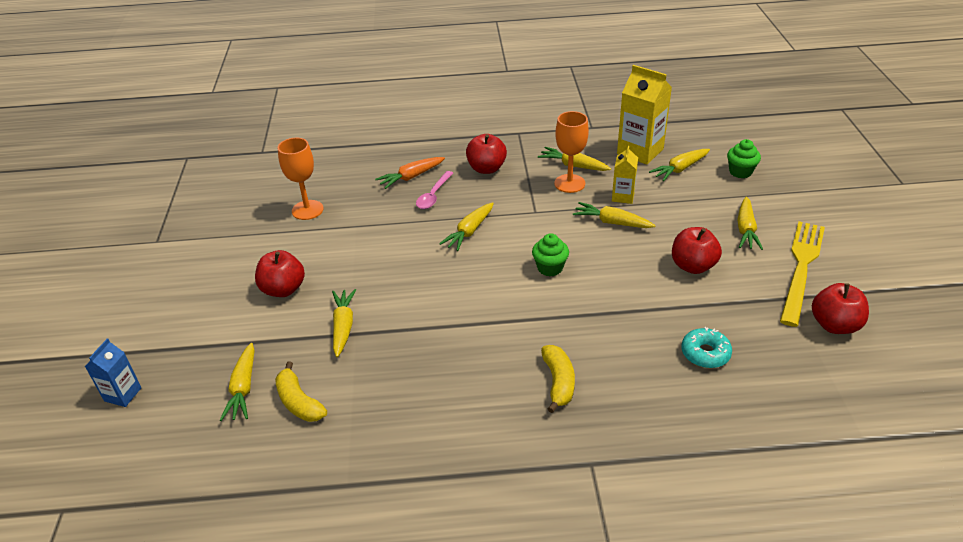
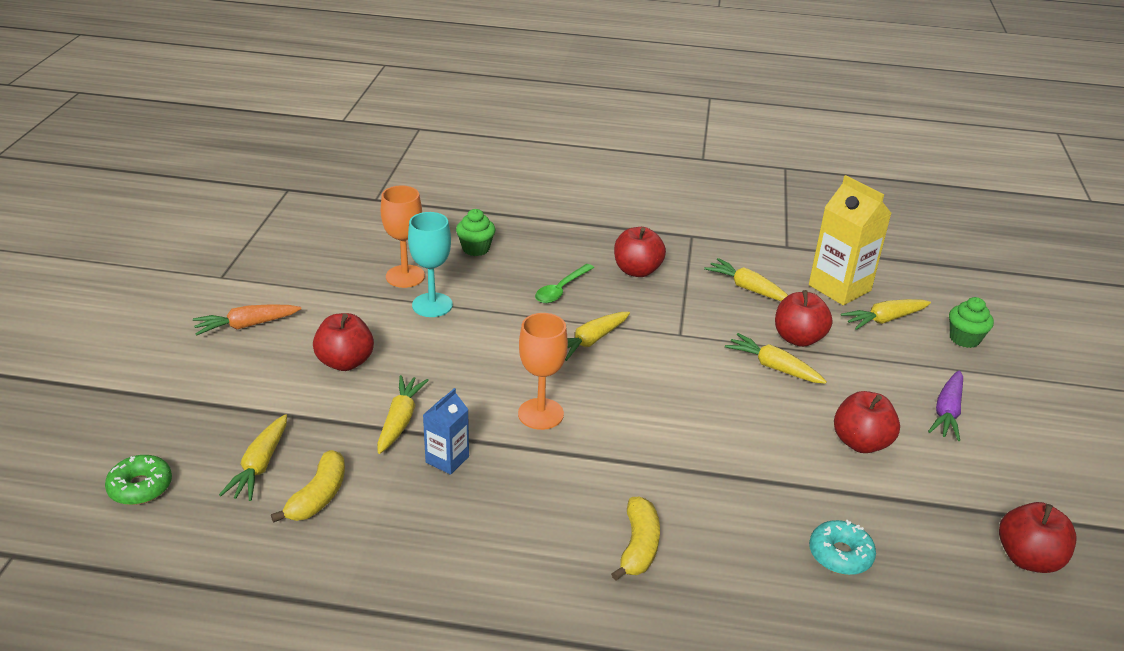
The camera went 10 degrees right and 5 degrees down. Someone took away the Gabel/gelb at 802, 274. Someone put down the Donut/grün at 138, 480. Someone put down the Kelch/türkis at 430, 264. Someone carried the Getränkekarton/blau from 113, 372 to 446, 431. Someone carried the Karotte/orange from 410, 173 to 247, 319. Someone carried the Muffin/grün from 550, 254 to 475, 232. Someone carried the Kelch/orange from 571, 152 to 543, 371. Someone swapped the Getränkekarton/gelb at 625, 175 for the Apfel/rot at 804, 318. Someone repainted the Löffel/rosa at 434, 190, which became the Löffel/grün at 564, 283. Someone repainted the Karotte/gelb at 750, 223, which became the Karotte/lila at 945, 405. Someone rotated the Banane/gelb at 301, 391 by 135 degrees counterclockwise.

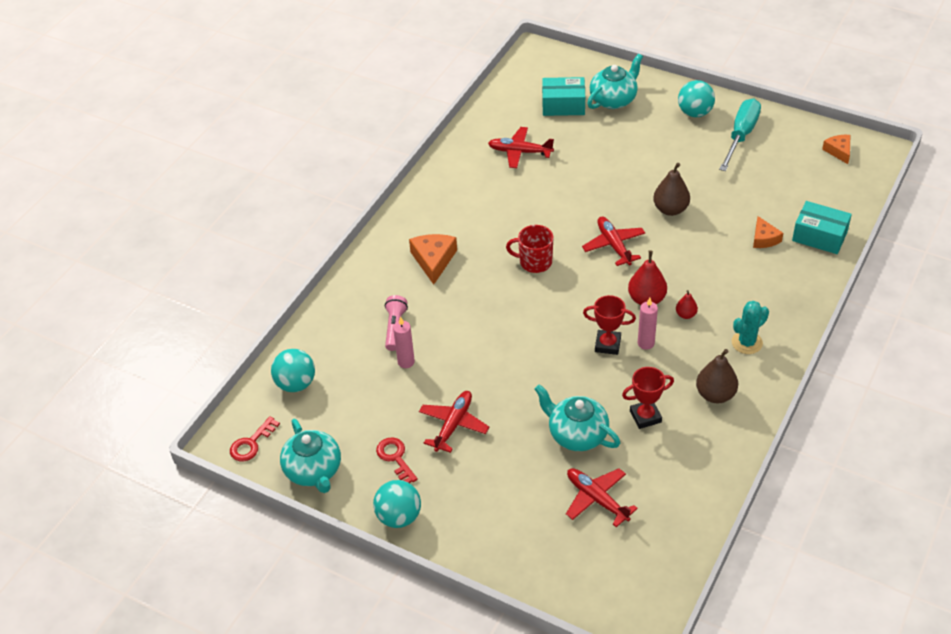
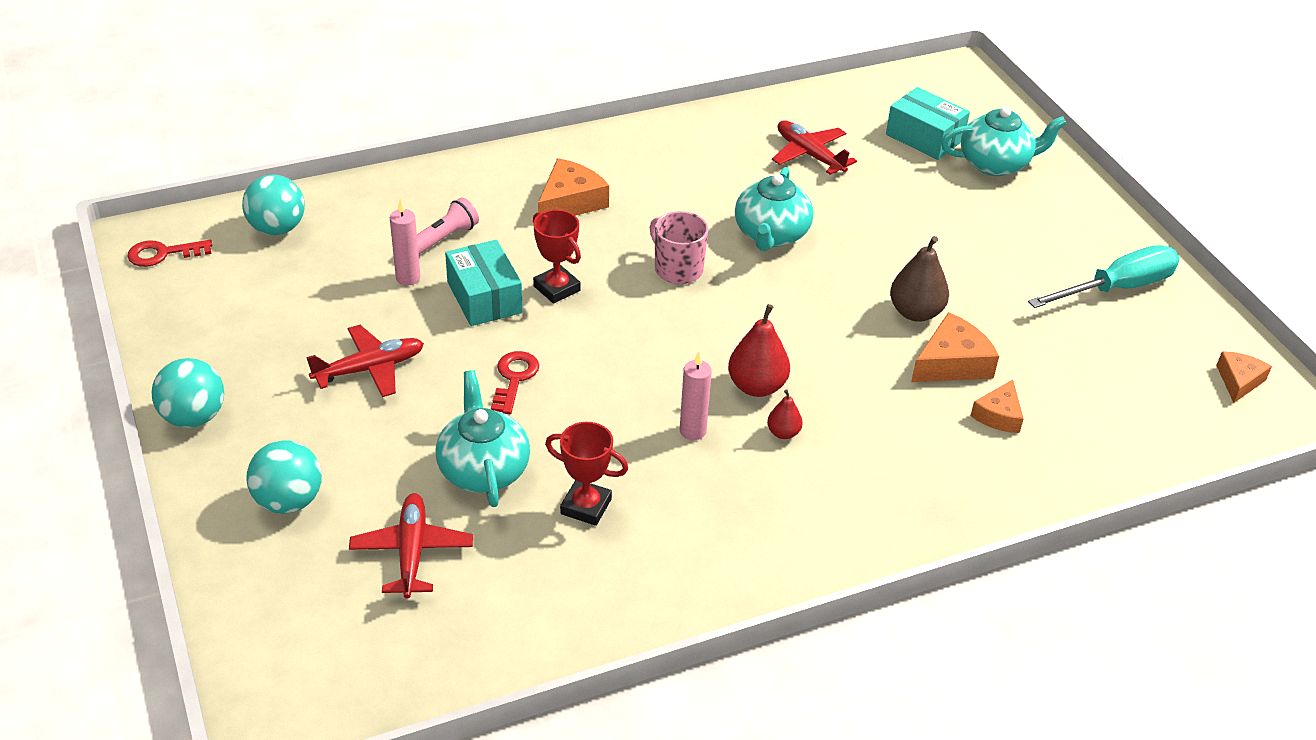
The camera went 35 degrees right and 5 degrees down. Someone took away the Flugzeug/rot at 613, 241. Someone took away the Birne/braun at 717, 376. Someone took away the Kaktus/türkis at 750, 327. Someone put down the Käse/orange at 955, 347. Someone carried the Teekanne/türkis from 310, 456 to 774, 209. Someone carried the Schlüssel/rot from 397, 460 to 515, 382. Someone carried the Pokal/rot from 609, 325 to 557, 257. Someone carried the Ball/türkis from 696, 98 to 284, 477. Someone carried the Schachtel/türkis from 822, 227 to 484, 283. Someone repainted the Tasse/rot at 530, 249, which became the Tasse/rosa at 679, 247.

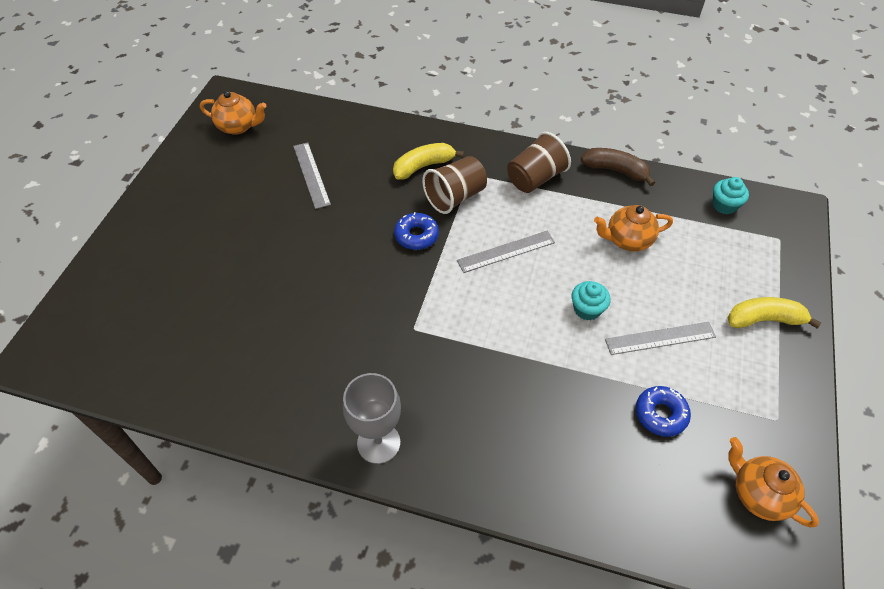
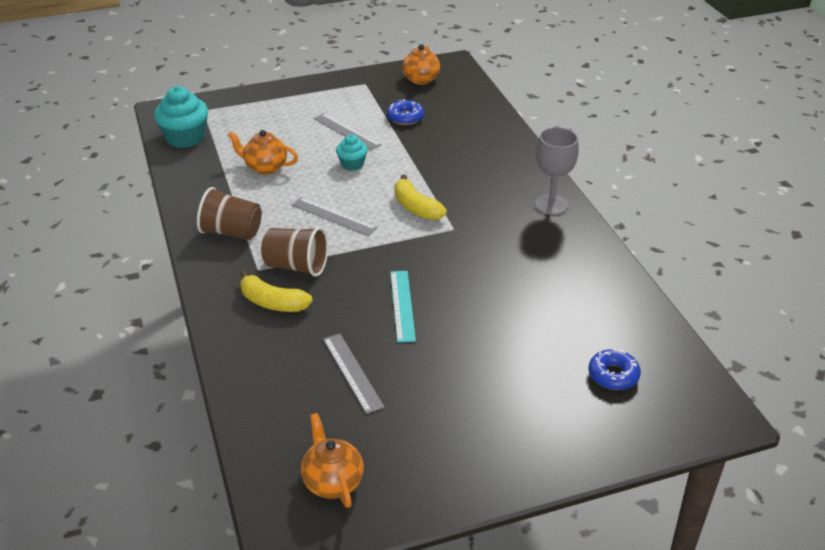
The camera went 125 degrees left and 15 degrees down. Someone took away the Banane/braun at 618, 167. Someone put down the Lineal/türkis at 403, 307. Someone carried the Donut/blau from 416, 231 to 615, 369. Someone carried the Banane/gelb from 774, 312 to 420, 197. Someone rotated the Lineal/grau at 312, 175 by 60 degrees counterclockwise. Someone rotated the Teekanne/orange at 633, 228 by 150 degrees clockwise. Someone scaled the Muffin/türkis at 731, 195 by 1.74.

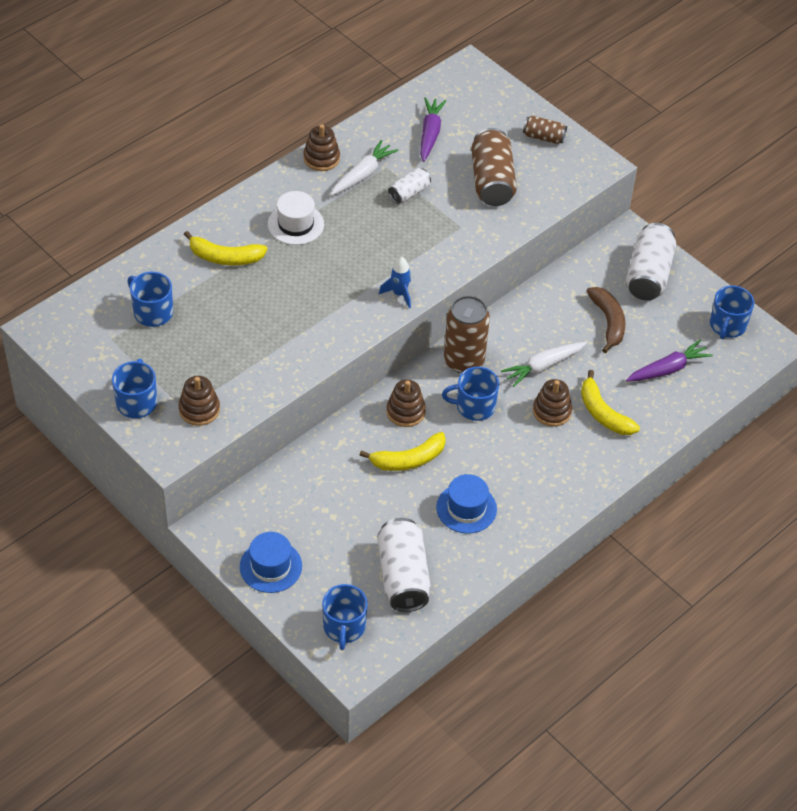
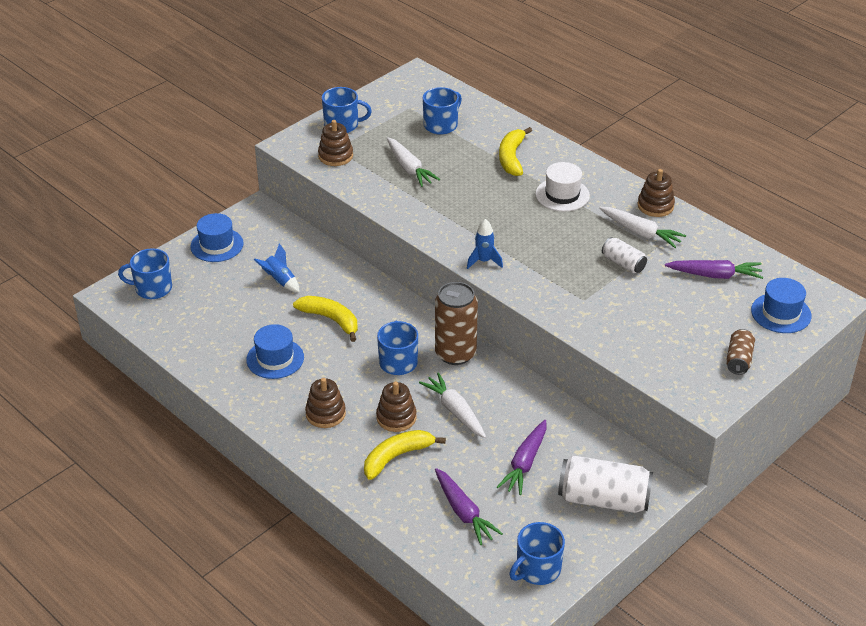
The camera went 90 degrees right and 10 degrees down. Someone took away the Dose/weiß at 404, 565. Someone took away the Dose/braun at 494, 167. Someone put down the Rakete/blau at 276, 267. Someone put down the Karotte/weiß at 413, 162. Someone put down the Hut/blau at 781, 305. Someone carried the Stapelspielzeug/braun from 406, 403 to 325, 403. Someone swapped the Banane/braun at 606, 320 for the Karotte/lila at 522, 457. Someone rotated the Banane/gelb at 403, 451 by 150 degrees clockwise. Someone rotated the Tasse/blau at 732, 312 by 60 degrees counterclockwise.

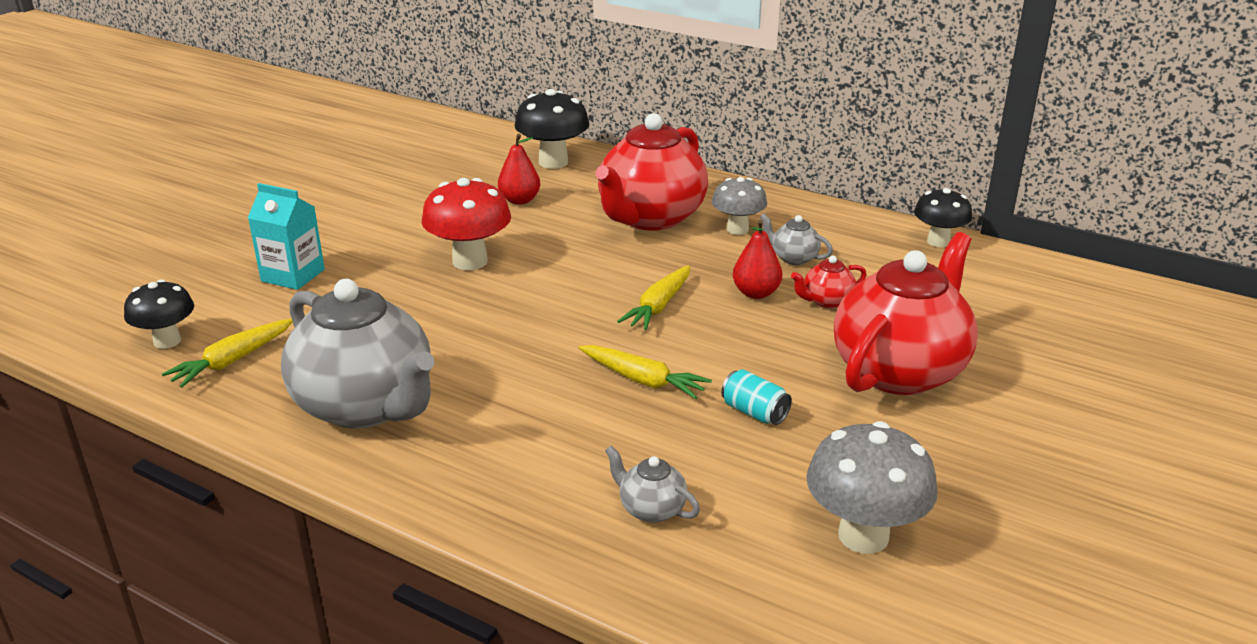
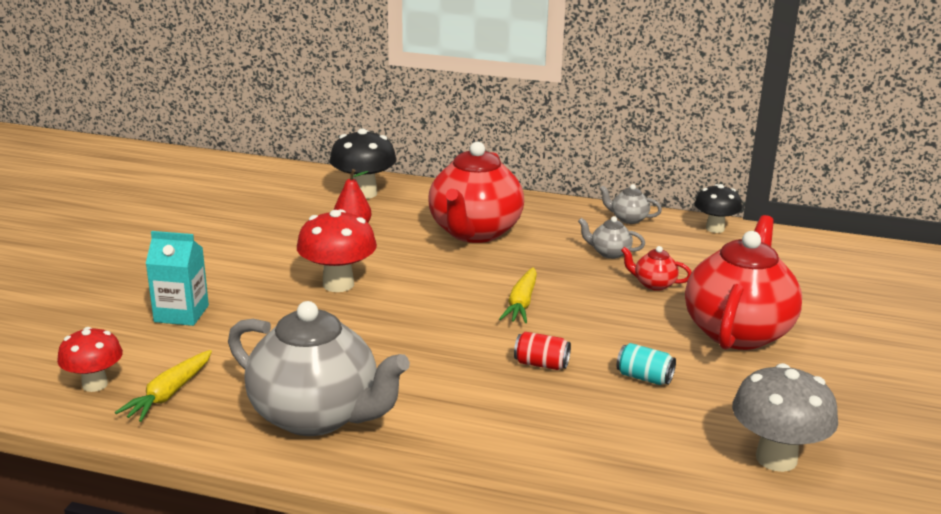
The camera went 15 degrees left and 5 degrees down. Someone took away the Pilz/grau at 739, 206. Someone took away the Birne/rot at 757, 259. Someone carried the Teekanne/grau from 652, 484 to 630, 204. Someone swapped the Karotte/gelb at 645, 372 for the Dose/rot at 542, 351. Someone repainted the Pilz/schwarz at 159, 314, which became the Pilz/rot at 90, 359. Someone rotated the Teekanne/rot at 829, 281 by 60 degrees clockwise.

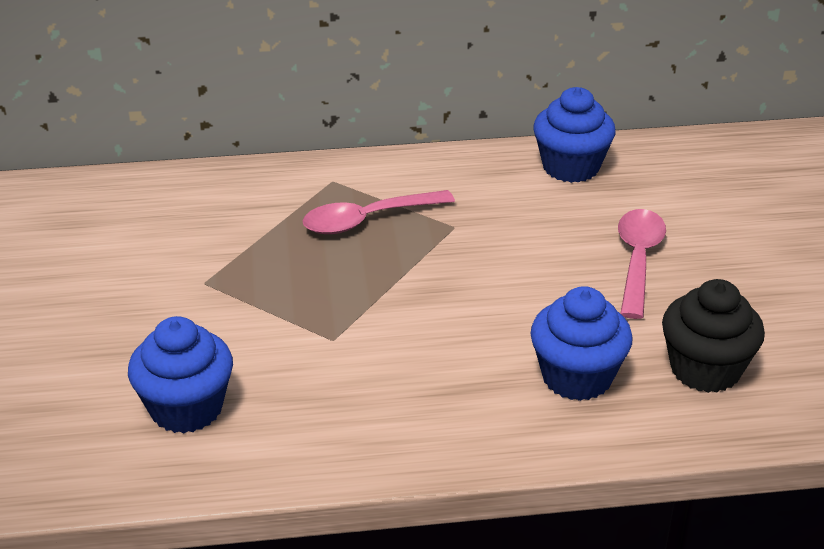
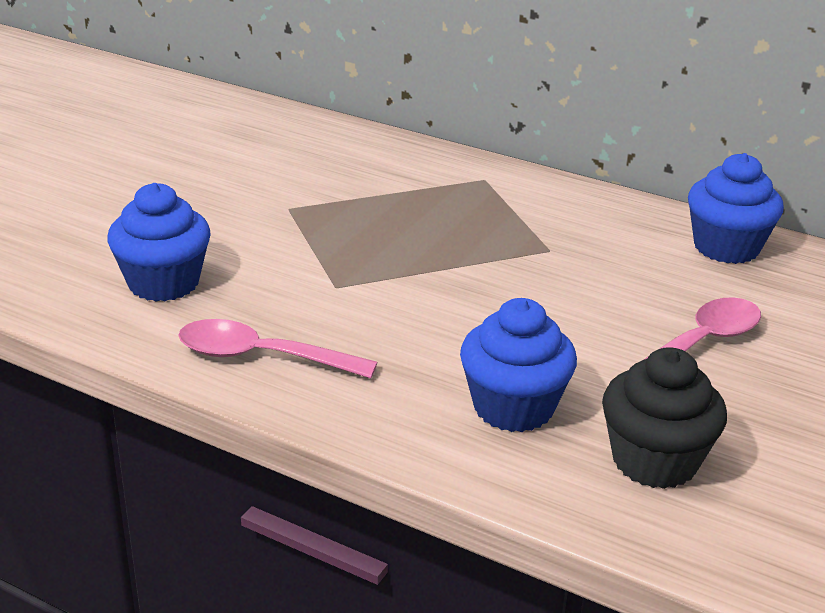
The camera went 35 degrees right and 5 degrees down. Someone carried the Löffel/rosa from 379, 212 to 278, 348.

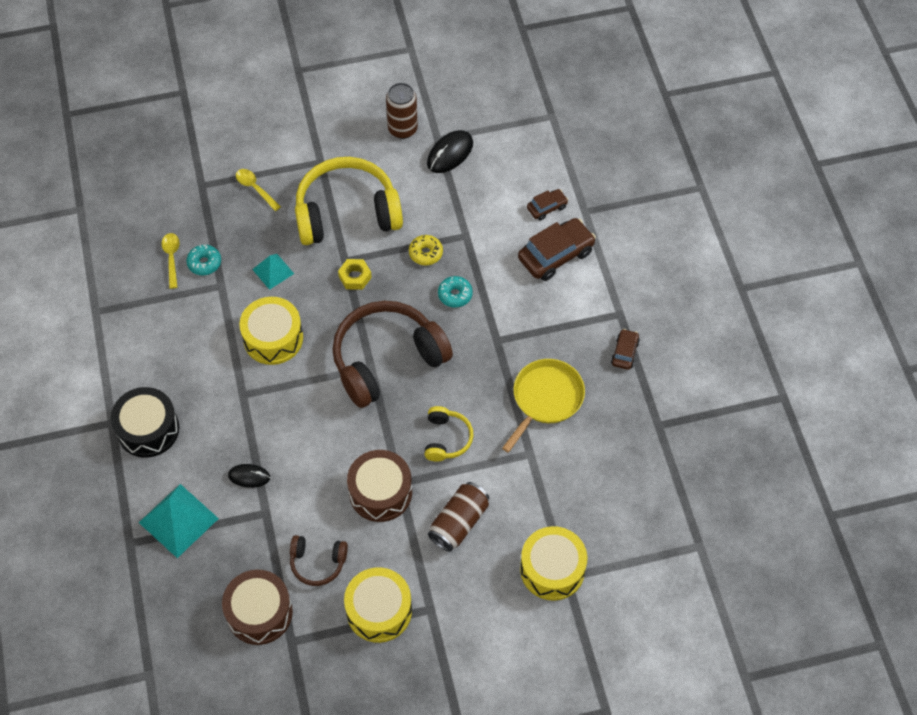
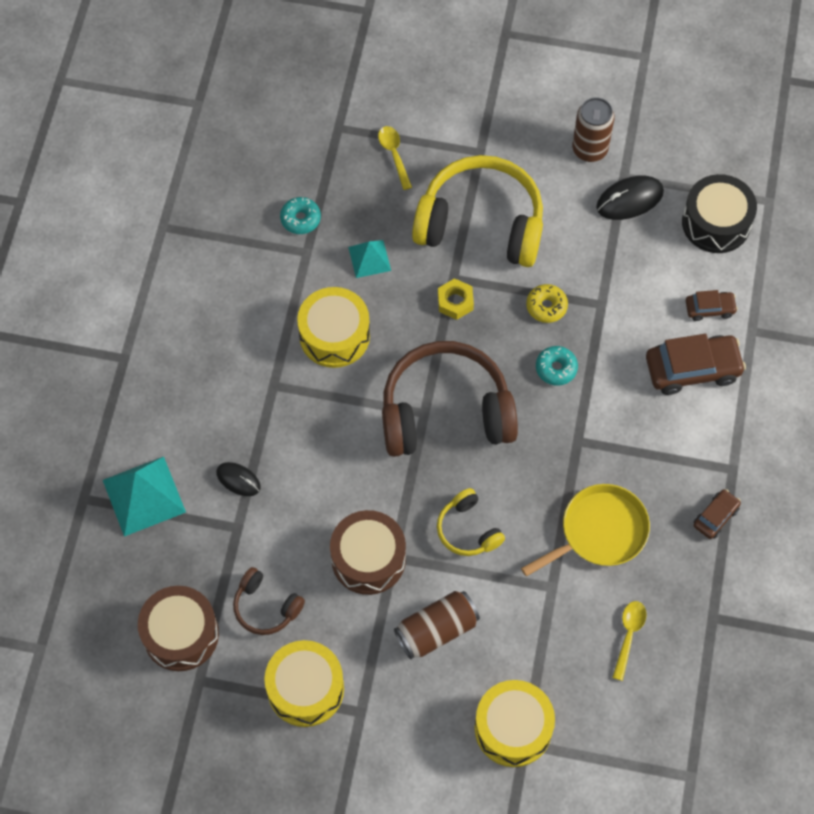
The camera went 25 degrees right and 5 degrees up. Someone carried the Trommel/schwarz from 145, 422 to 719, 213. Someone carried the Löffel/gelb from 170, 261 to 629, 641. Someone rotated the Kopfhörer/gelb at 449, 433 by 120 degrees clockwise.

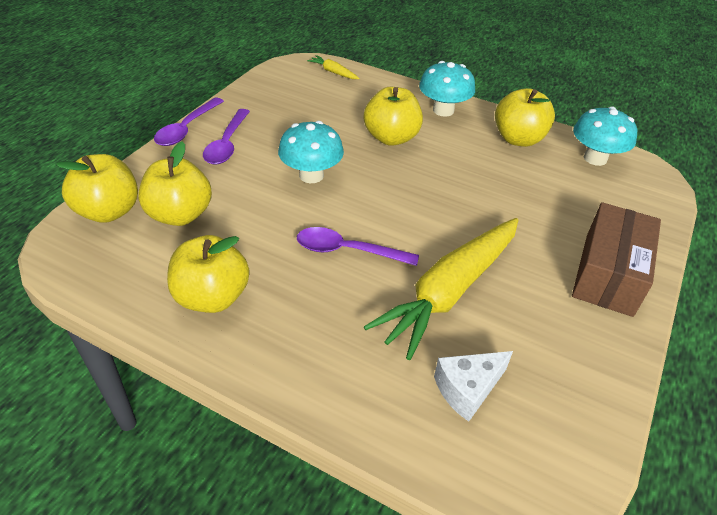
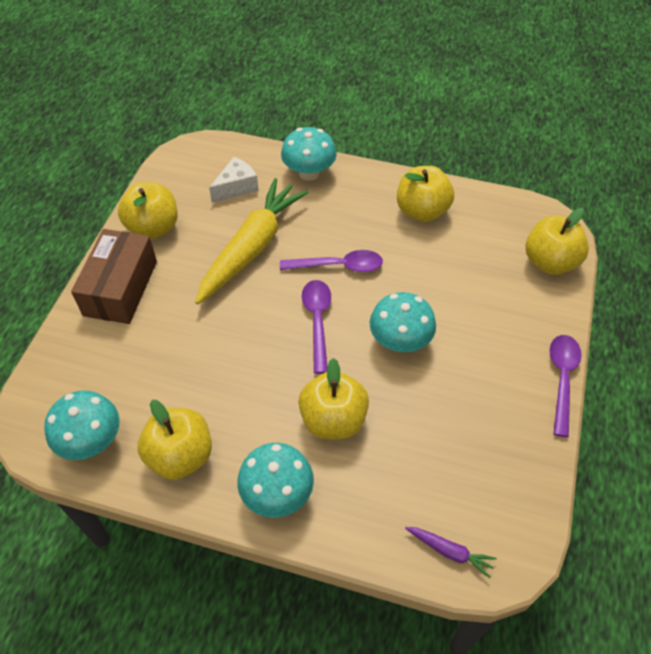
The camera went 170 degrees right and 10 degrees up. Someone put down the Pilz/türkis at 309, 154. Someone carried the Apfel/gelb from 175, 183 to 148, 210. Someone carried the Löffel/lila from 226, 136 to 316, 327. Someone repainted the Karotte/gelb at 333, 67, which became the Karotte/lila at 451, 552.

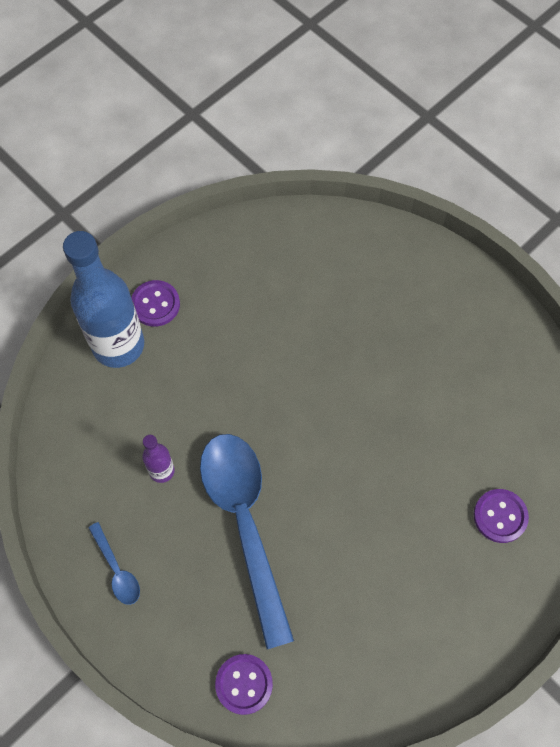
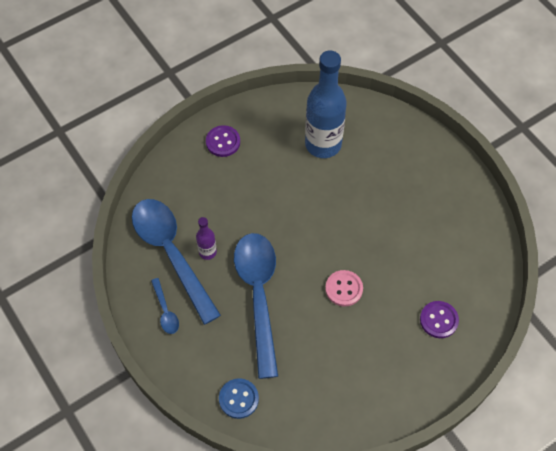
The camera went 10 degrees right and 5 degrees down. Someone put down the Löffel/blau at 176, 262. Someone put down the Knopf/rosa at 344, 288. Someone carried the Flasche/blau from 103, 299 to 326, 104. Someone repainted the Knopf/lila at 244, 684, which became the Knopf/blau at 239, 398.

